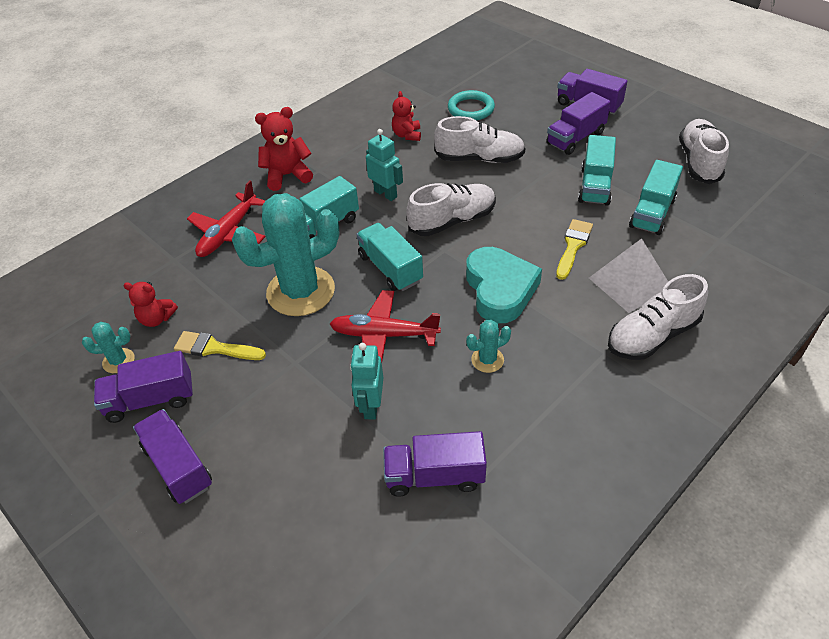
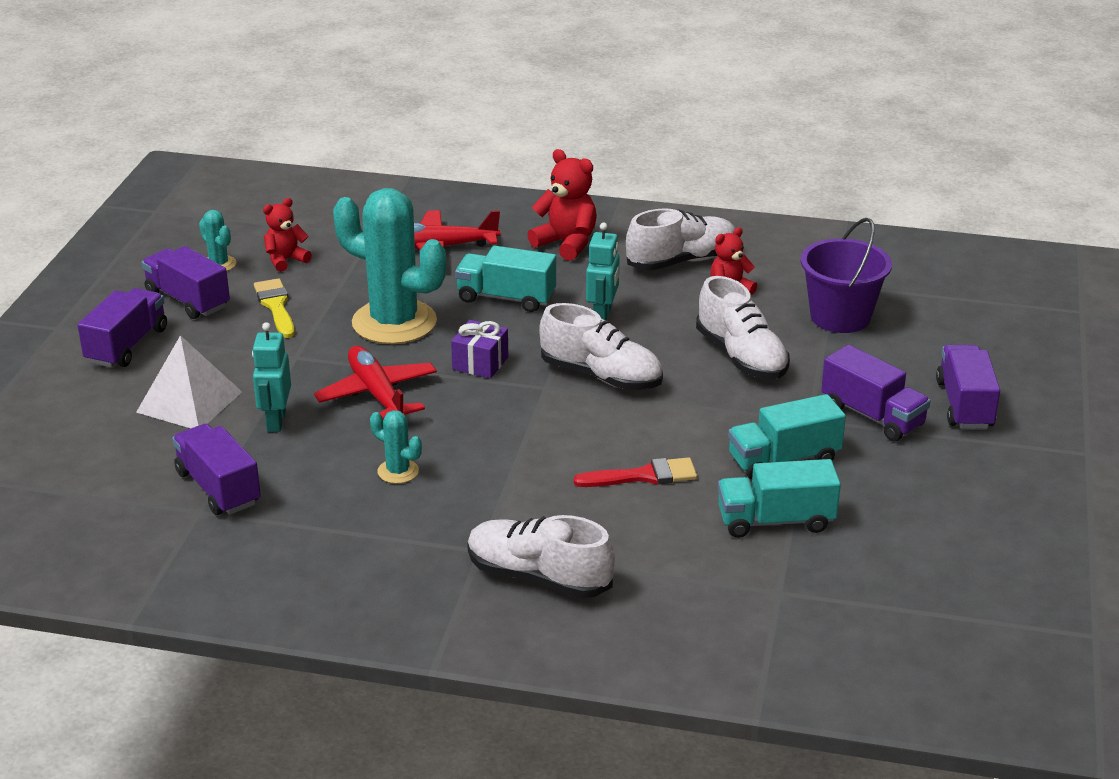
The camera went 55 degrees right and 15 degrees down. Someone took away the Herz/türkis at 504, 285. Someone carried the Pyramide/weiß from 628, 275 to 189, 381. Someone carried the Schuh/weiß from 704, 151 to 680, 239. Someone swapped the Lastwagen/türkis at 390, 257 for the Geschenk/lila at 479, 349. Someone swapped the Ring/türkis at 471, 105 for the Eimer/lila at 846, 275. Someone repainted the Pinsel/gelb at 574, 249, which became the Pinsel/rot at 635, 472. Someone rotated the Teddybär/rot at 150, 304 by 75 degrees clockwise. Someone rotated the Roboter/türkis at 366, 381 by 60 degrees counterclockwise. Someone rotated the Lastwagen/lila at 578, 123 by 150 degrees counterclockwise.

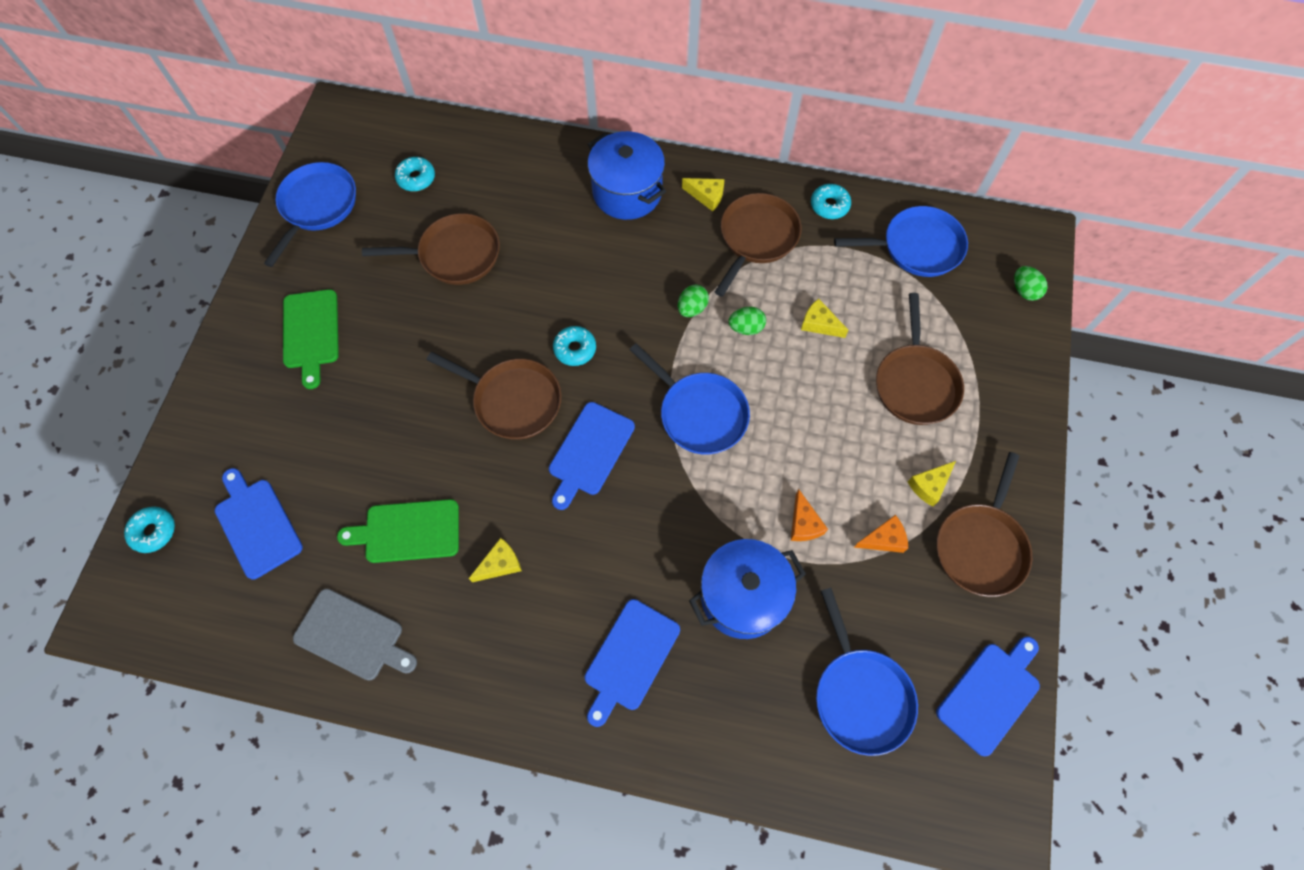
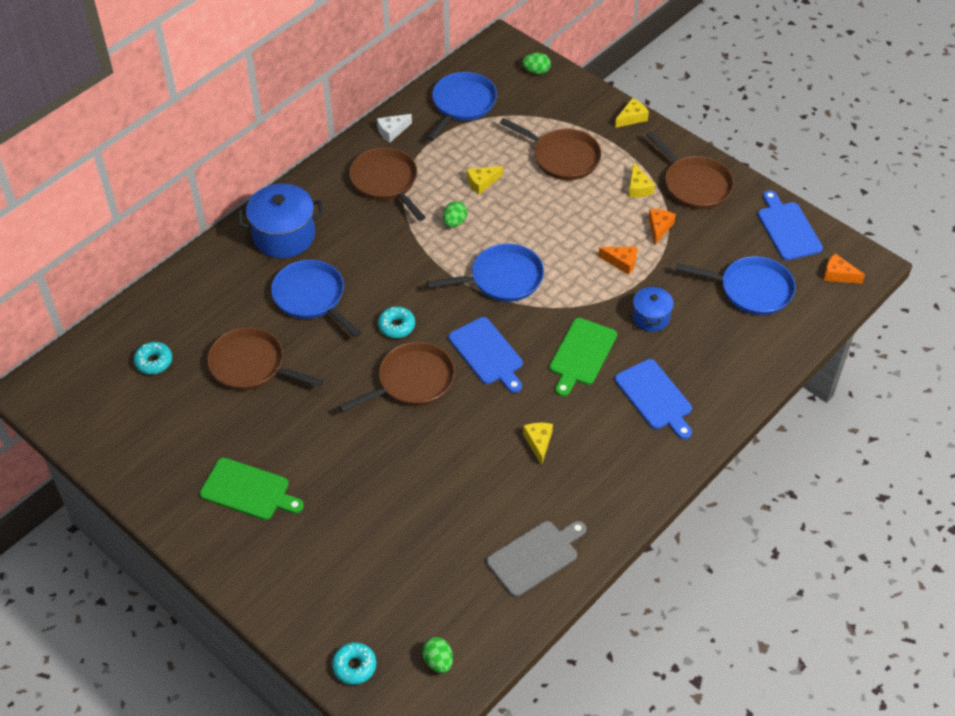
The camera went 60 degrees left and 15 degrees down. Someone took away the Schneidebrett/blau at 259, 523. Someone put down the Käse/orange at 844, 268. Someone carried the Pfanne/blau from 310, 214 to 316, 299. Someone carried the Schneidebrett/grün from 398, 531 to 583, 357. Someone carried the Ei/grün from 693, 301 to 437, 655. Someone carried the Käse/gelb from 703, 194 to 632, 113. Someone swapped the Donut/türkis at 831, 201 for the Käse/weiß at 394, 128. Someone rotated the Pfanne/braun at 431, 249 by 90 degrees counterclockwise. Someone scaled the Kochtopf/blau at 747, 589 by 0.58.

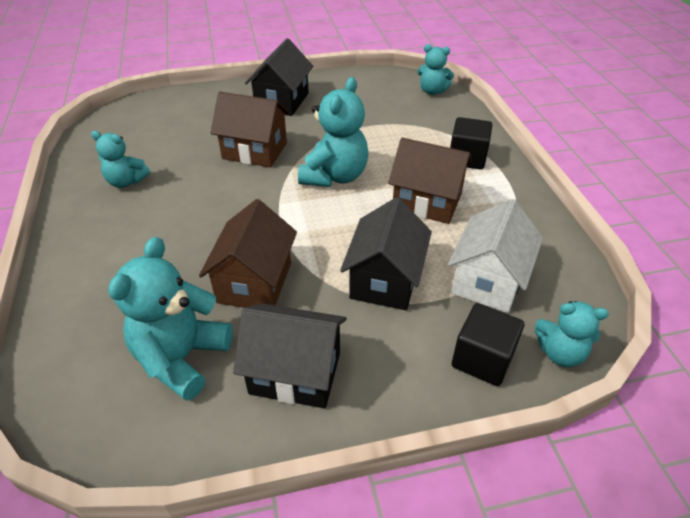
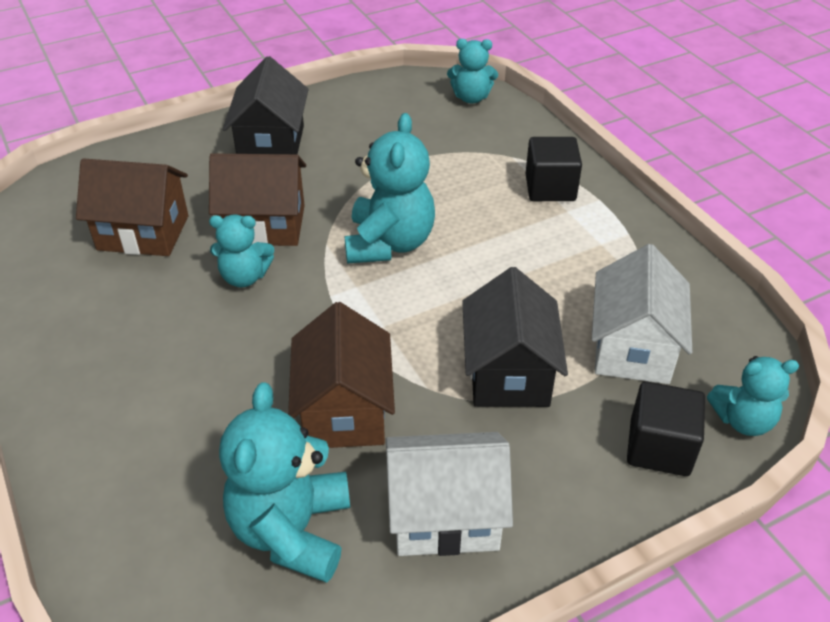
The camera went 15 degrees left and 0 degrees up. Someone carried the Teddybär/türkis from 120, 159 to 241, 250. Someone carried the Haus/braun from 430, 181 to 132, 207. Someone repainted the Haus/schwarz at 290, 355, which became the Haus/weiß at 449, 494.

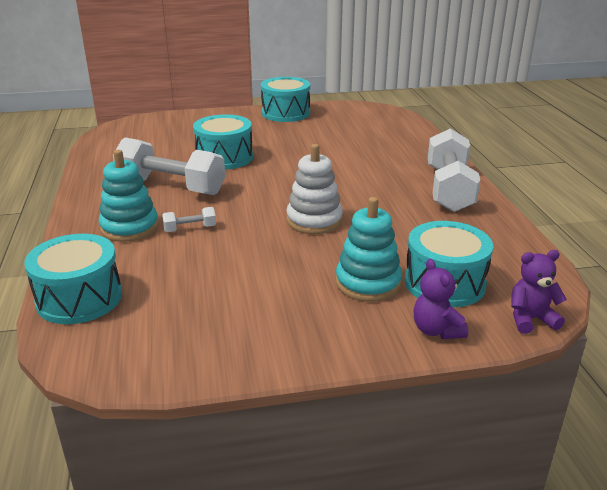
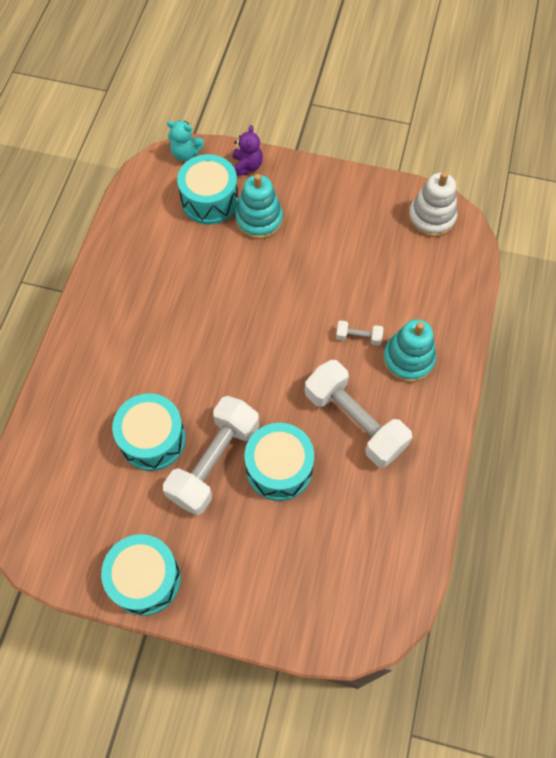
The camera went 155 degrees left and 35 degrees up. Someone carried the Trommel/türkis from 73, 279 to 149, 432. Someone carried the Stapelspielzeug/weiß from 314, 189 to 432, 204. Someone carried the Hantel/weiß from 454, 170 to 211, 455. Someone repainted the Teddybär/lila at 539, 292, which became the Teddybär/türkis at 185, 141.

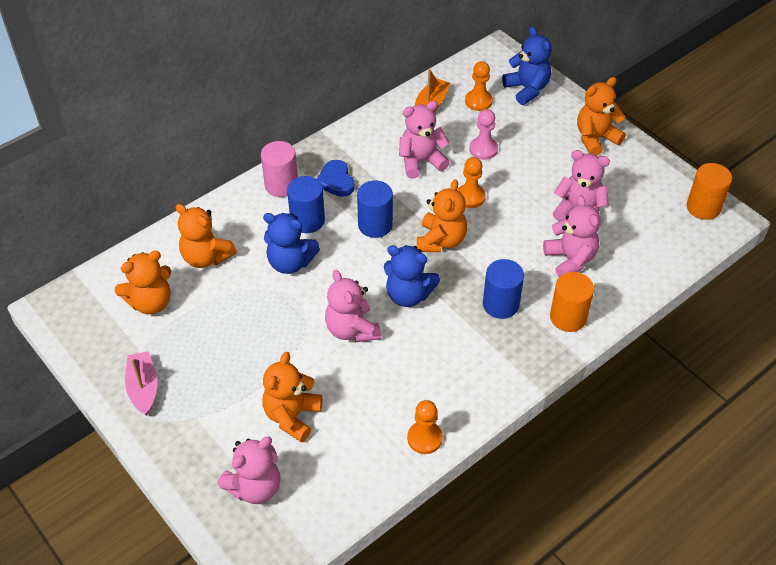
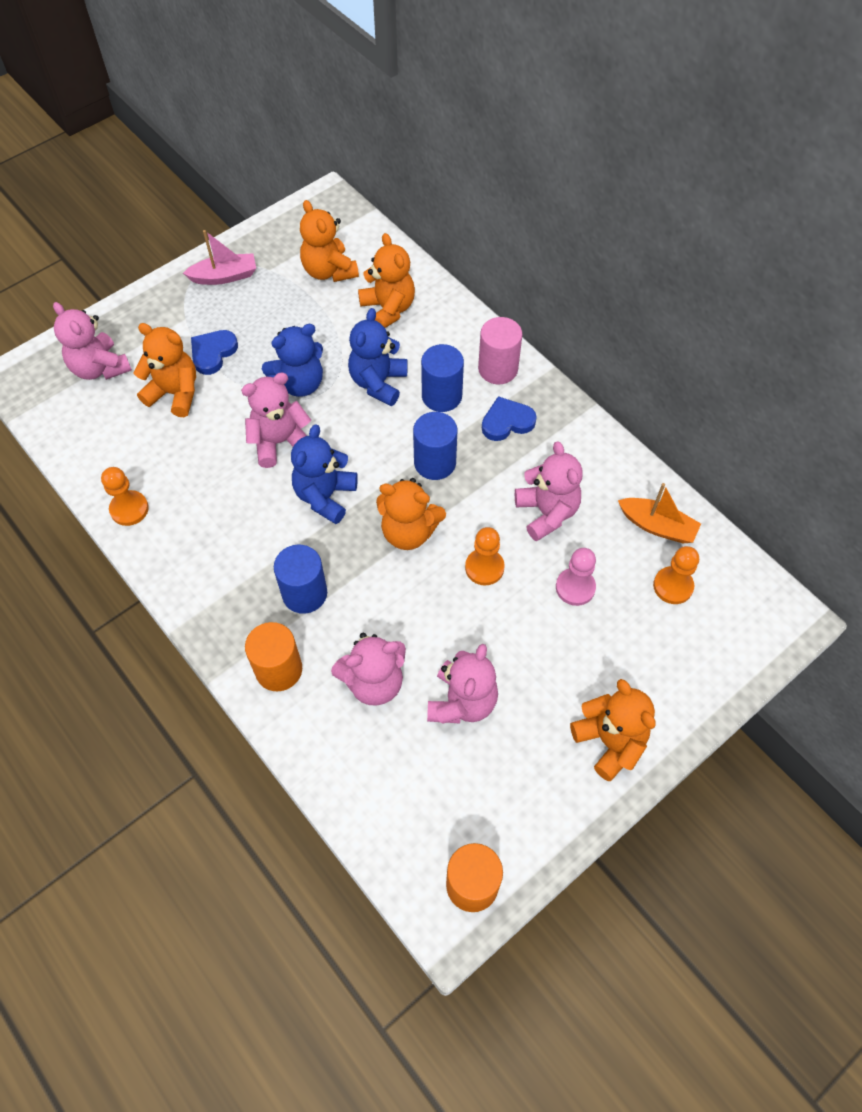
The camera went 90 degrees right and 10 degrees up. Someone put down the Herz/blau at 214, 352. Someone carried the Teddybär/blau from 526, 65 to 292, 360. Someone rotated the Teddybär/orange at 206, 236 by 120 degrees clockwise.

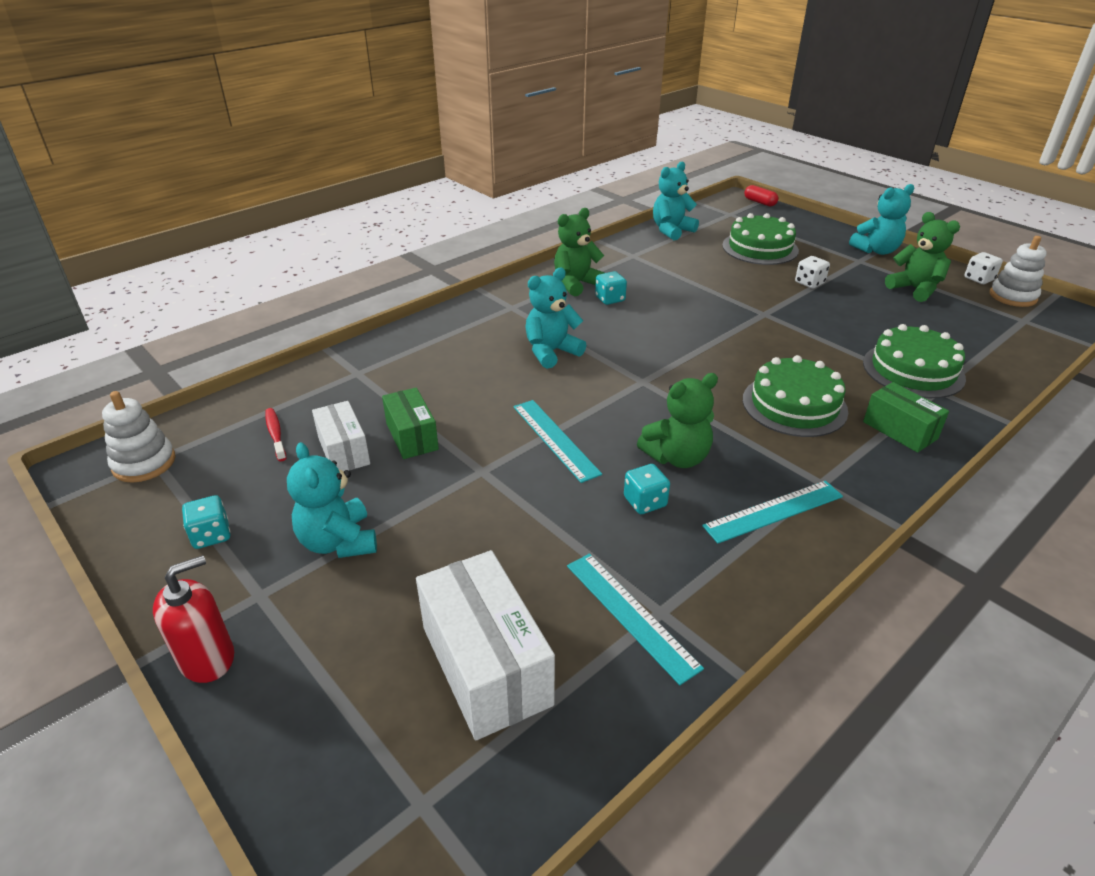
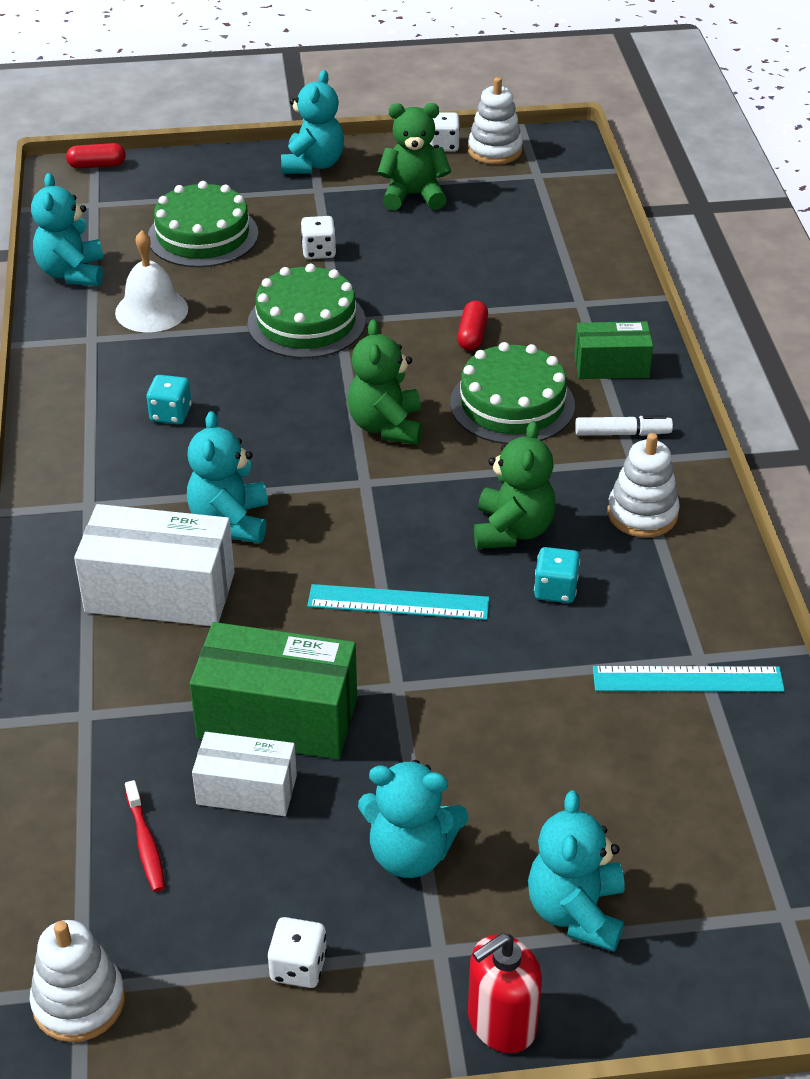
The camera went 55 degrees left and 5 degrees up. Someone put down the Glocke/weiß at 151, 281. Someone put down the Kapsel/rot at 472, 325. Someone put down the Teddybär/türkis at 576, 871. Someone put down the Filzstift/weiß at 624, 425. Someone carried the Schachtel/weiß from 485, 645 to 154, 565. Someone carried the Teddybär/grün from 579, 252 to 384, 382. Someone carried the Kuchen/grün from 914, 361 to 306, 311. Someone swapped the Lineal/türkis at 772, 512 for the Stapelspielzeug/weiß at 643, 485. Someone repainted the Spielwürfel/türkis at 206, 522, which became the Spielwürfel/weiß at 297, 952. Someone rotated the Seifenspender/rot at 193, 619 by 120 degrees counterclockwise. Someone rotated the Zahnbürste/rot at 275, 434 by 120 degrees counterclockwise. Someone scaled the Schachtel/grün at 410, 423 by 1.66.

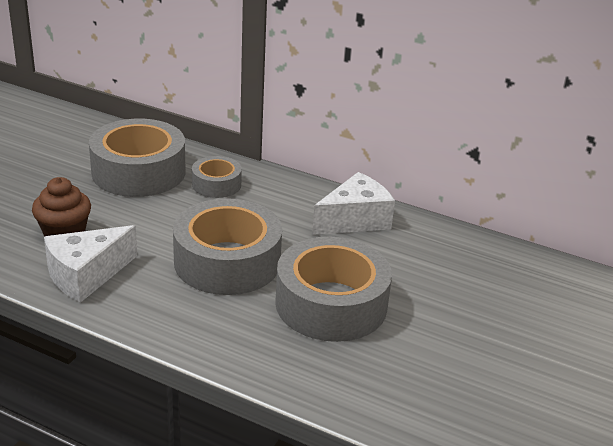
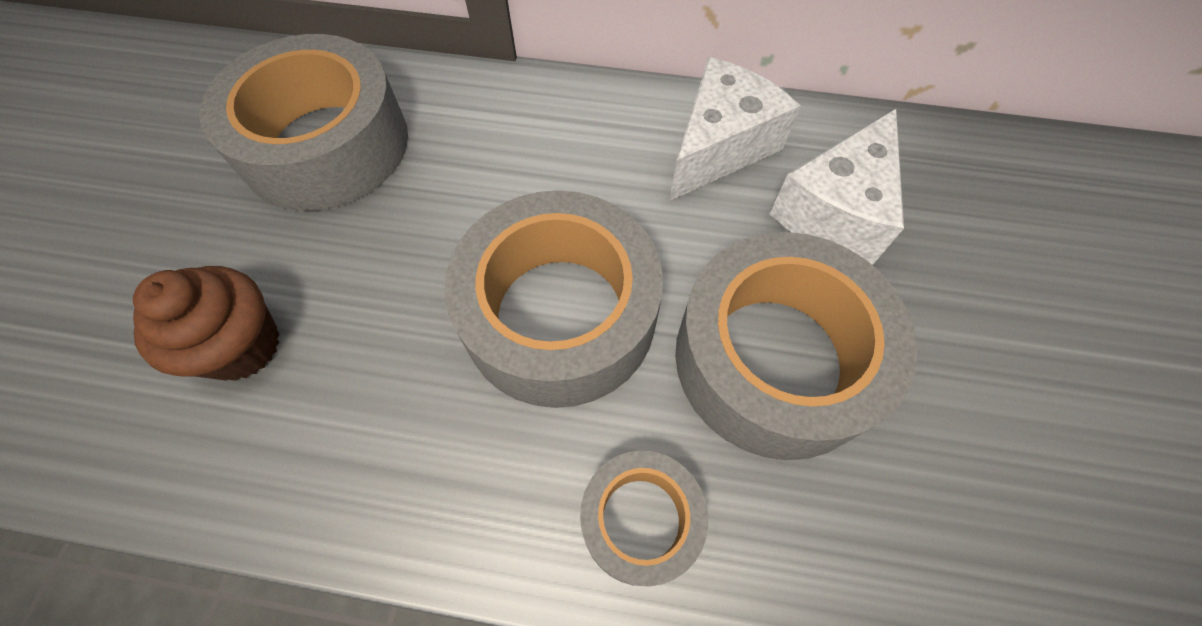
The camera went 15 degrees left and 30 degrees up. Someone carried the Käse/weiß from 90, 264 to 837, 187. Someone carried the Klebeband/grau from 217, 177 to 644, 518.

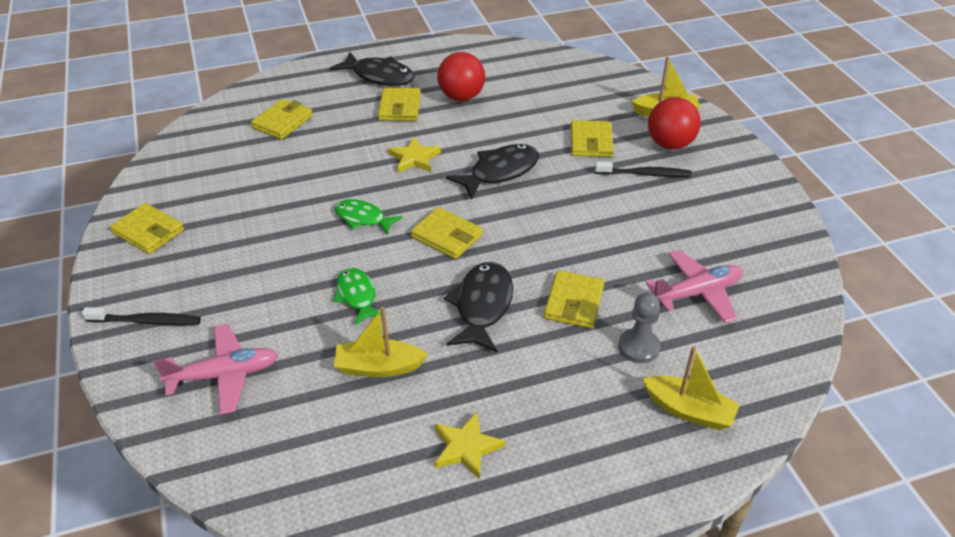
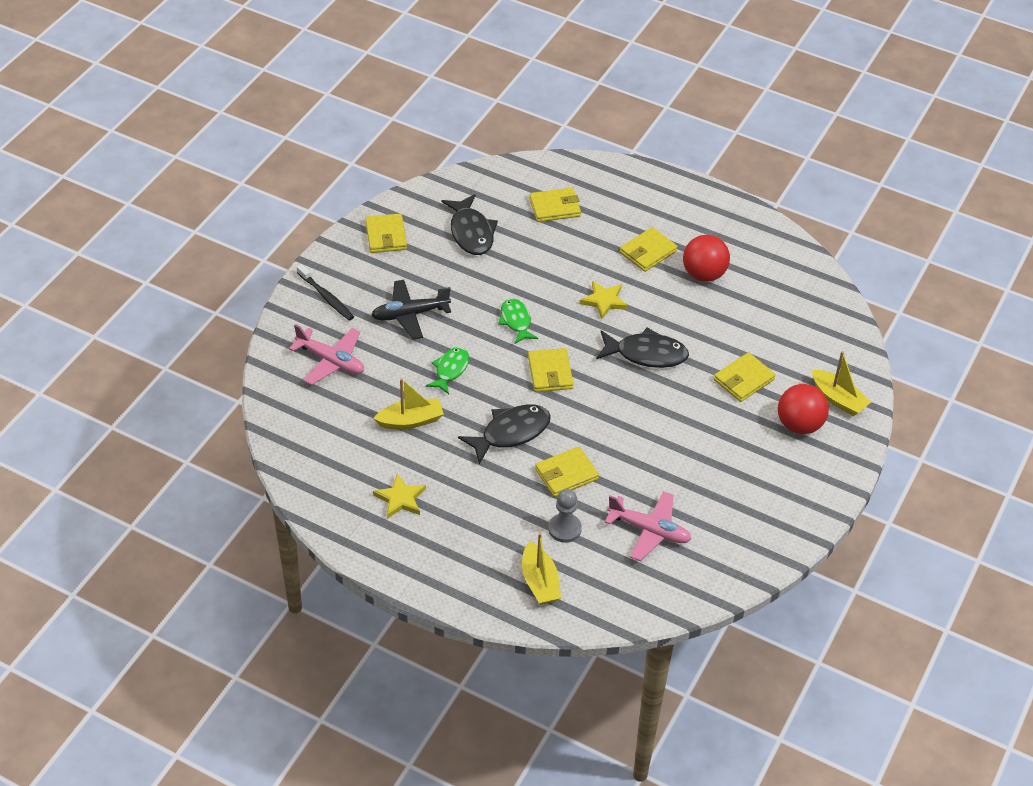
The camera went 45 degrees right and 5 degrees up. Someone took away the Zahnbürste/schwarz at 643, 169. Someone put down the Flugzeug/schwarz at 411, 310. Someone carried the Fisch/schwarz from 372, 69 to 469, 224. Someone rotated the Boot/gelb at 381, 342 by 120 degrees clockwise.

